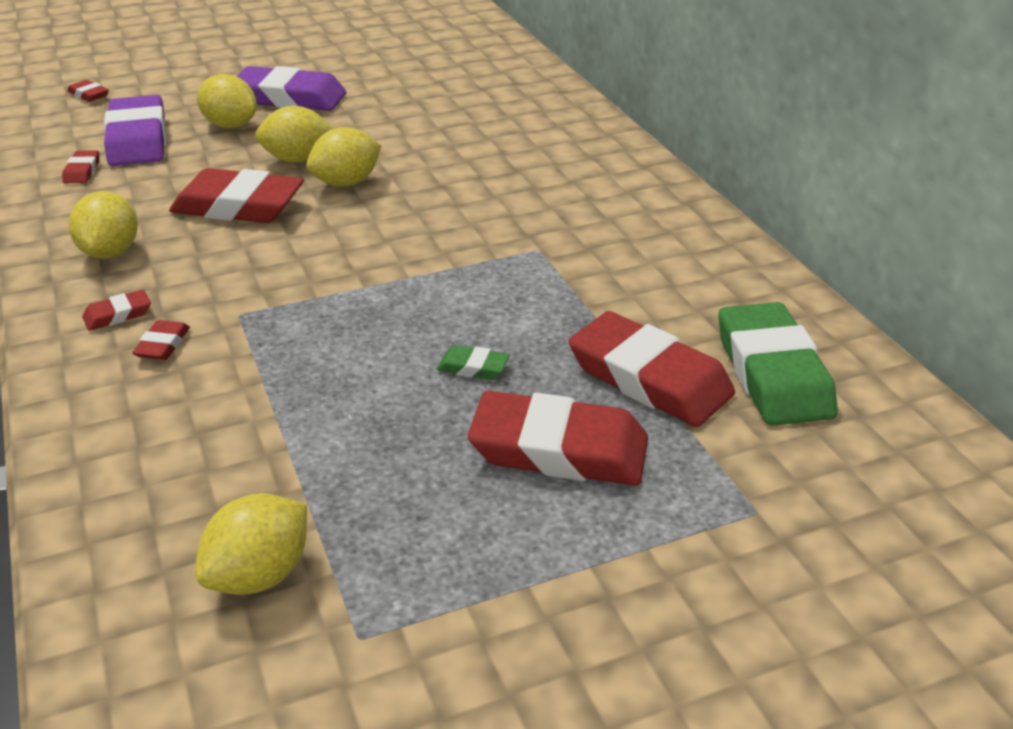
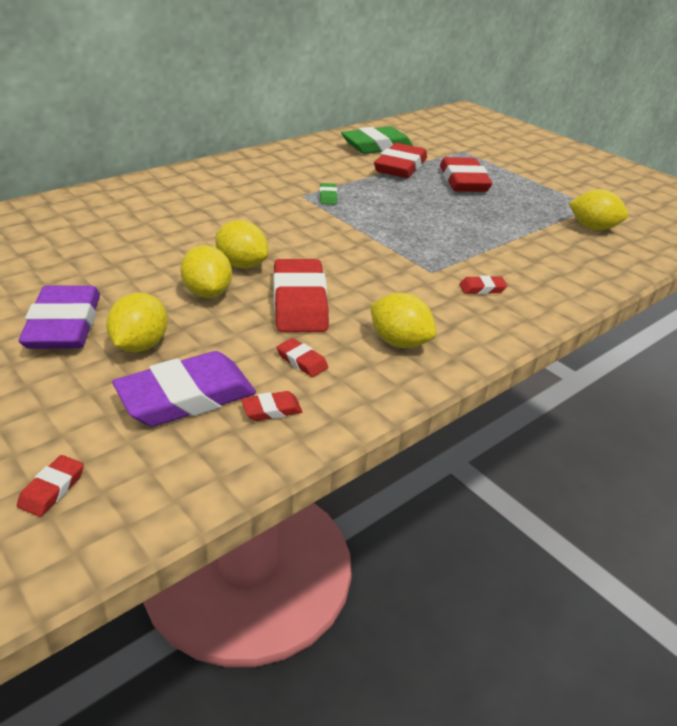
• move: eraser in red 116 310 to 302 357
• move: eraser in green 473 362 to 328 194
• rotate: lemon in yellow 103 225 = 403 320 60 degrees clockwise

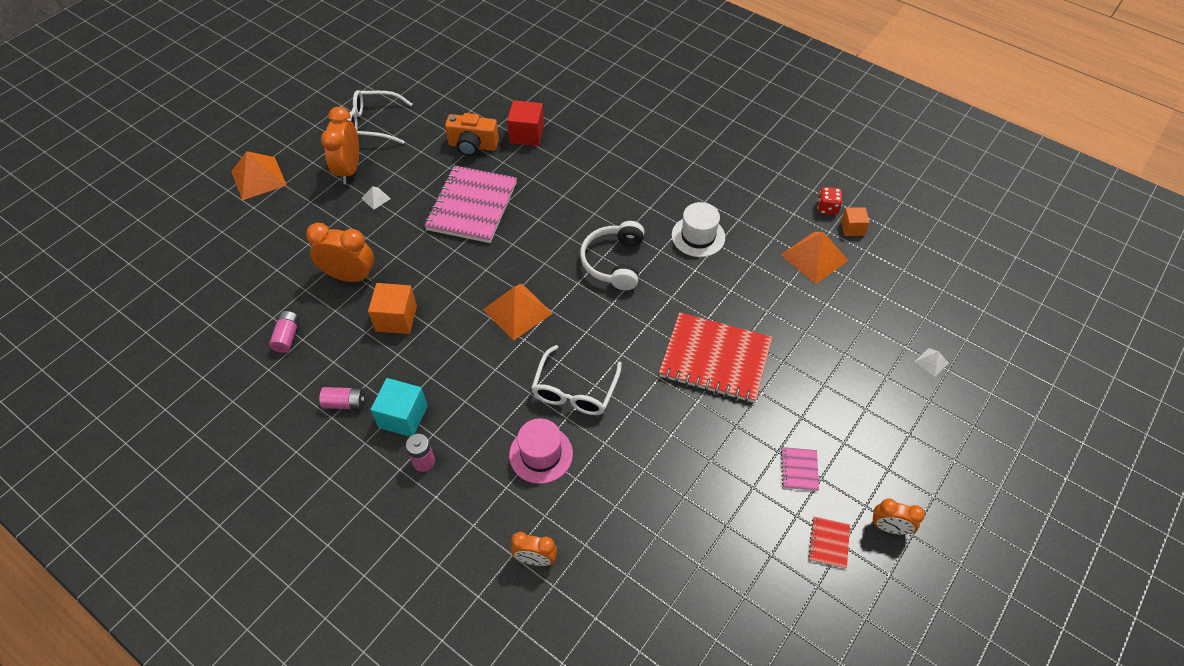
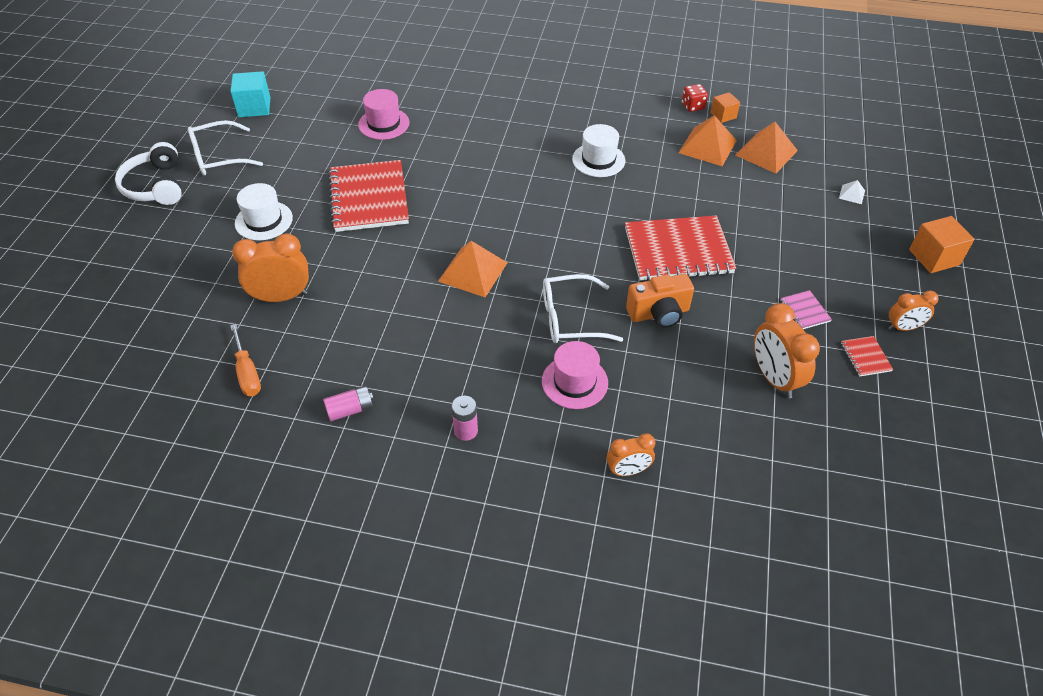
• move: headphones in white 612 255 to 148 173
• move: cube in turquoise 399 407 to 250 94
• replace: battery in pink 284 332 to screwdriver in orange 245 360
• replace: pyramid in white 376 198 to hat in white 264 212
• recolor: notebook in pink 470 204 to notebook in red 368 196
• replace: cube in red 525 123 to hat in pink 383 114
• rotate: glasses in white 576 380 = 583 308 90 degrees clockwise
• move: camera in orange 472 134 to 660 301
• move: pyramid in orange 259 175 to 766 147
• move: clock in orange 340 145 to 787 351
• move: cube in orange 392 308 to 942 244

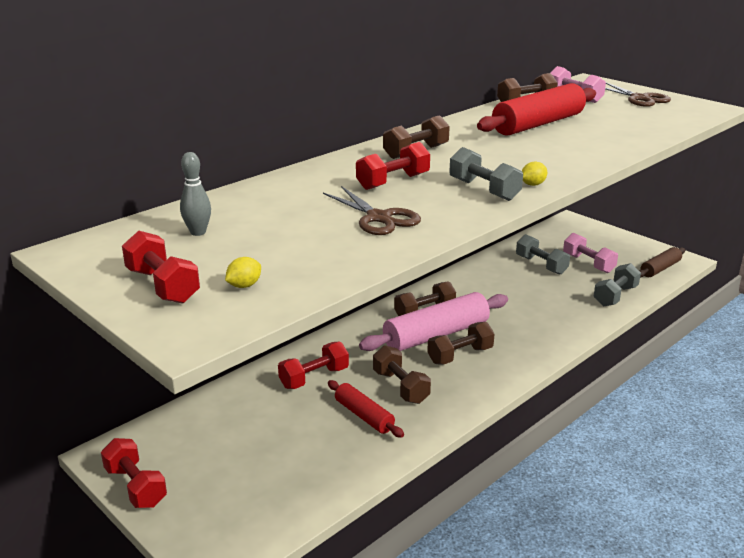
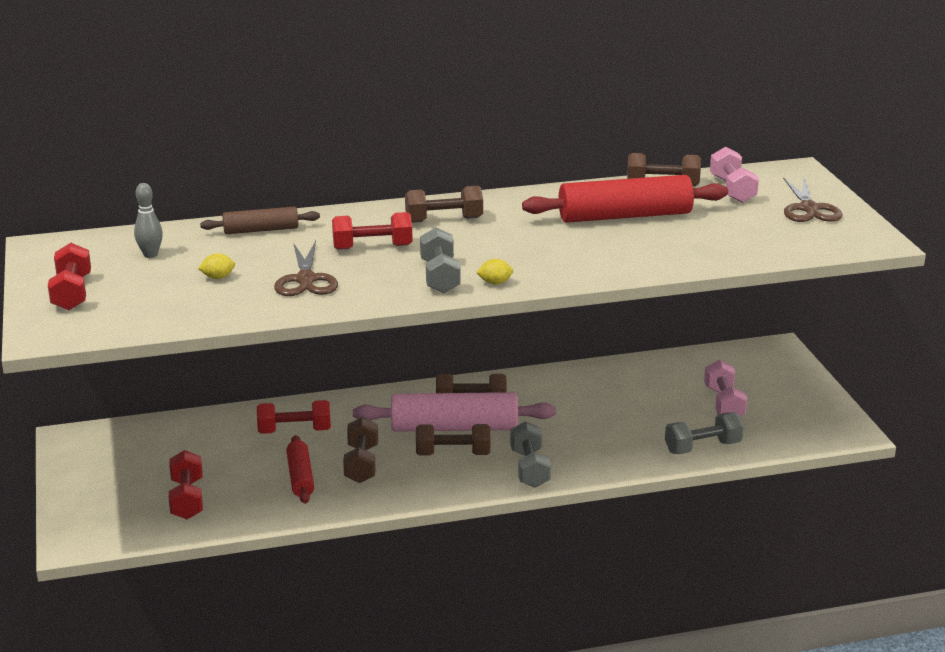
• move: dumbbell in red 134 473 to 186 485
• move: lemon in yellow 243 272 to 216 266
• move: rolling pin in brown 662 262 to 260 220
• move: dumbbell in grey 543 254 to 530 454

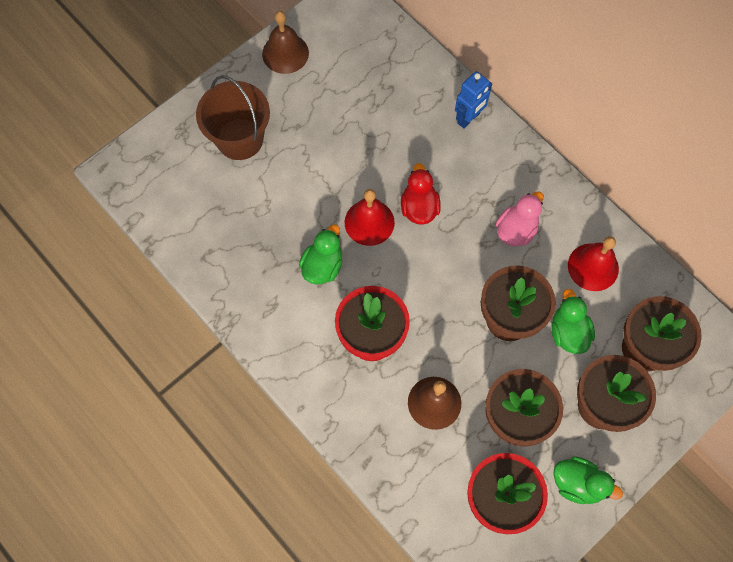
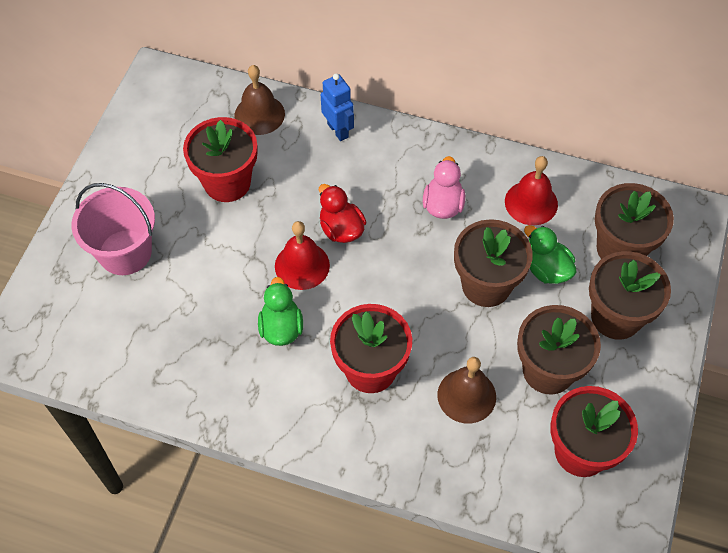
• recolor: bucket in brown 233 117 to bucket in pink 113 229
• insert: flower pot in red 220 159
• move: bell in brown 285 42 to 260 100
• rotate: robot in blue 473 99 = 337 107 45 degrees counterclockwise
• delete: duck in green 588 480

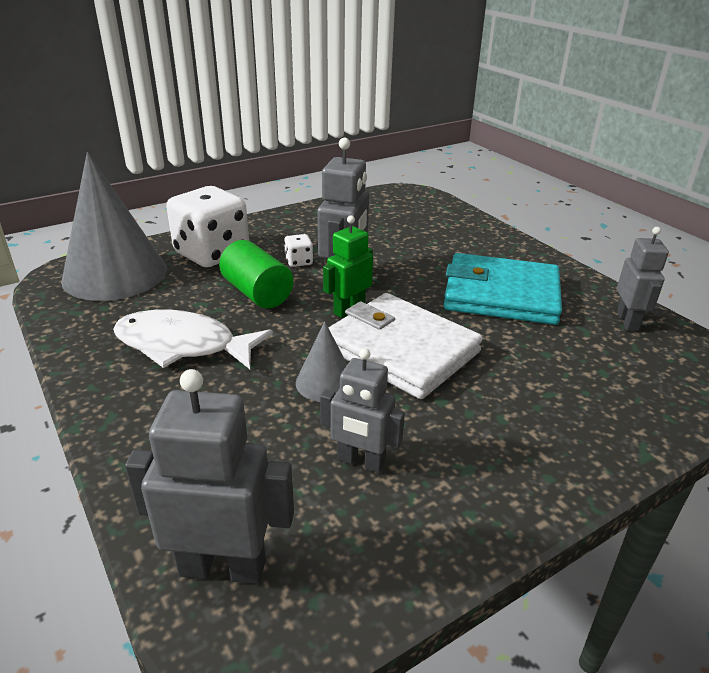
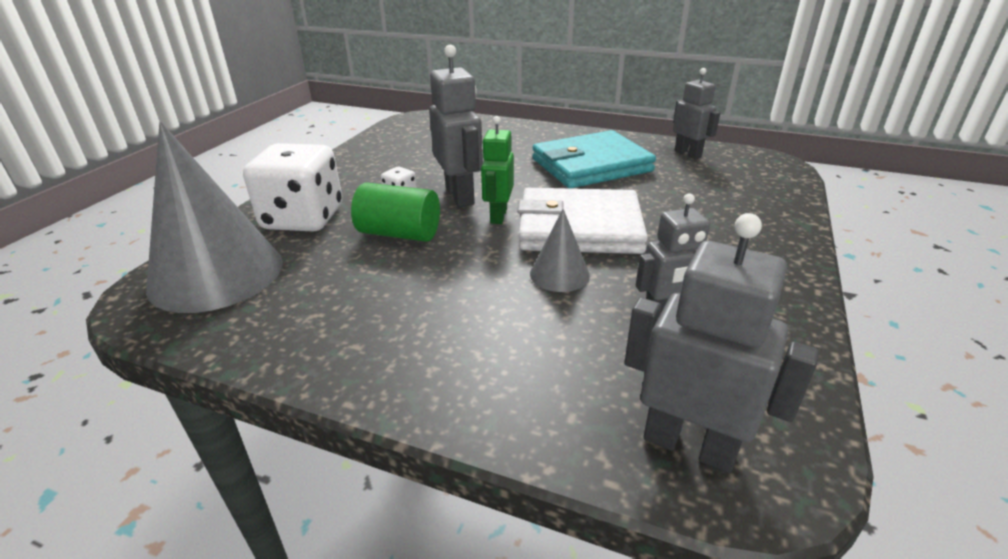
• rotate: robot in grey 209 476 = 721 343 60 degrees clockwise
• delete: fish in white 193 339

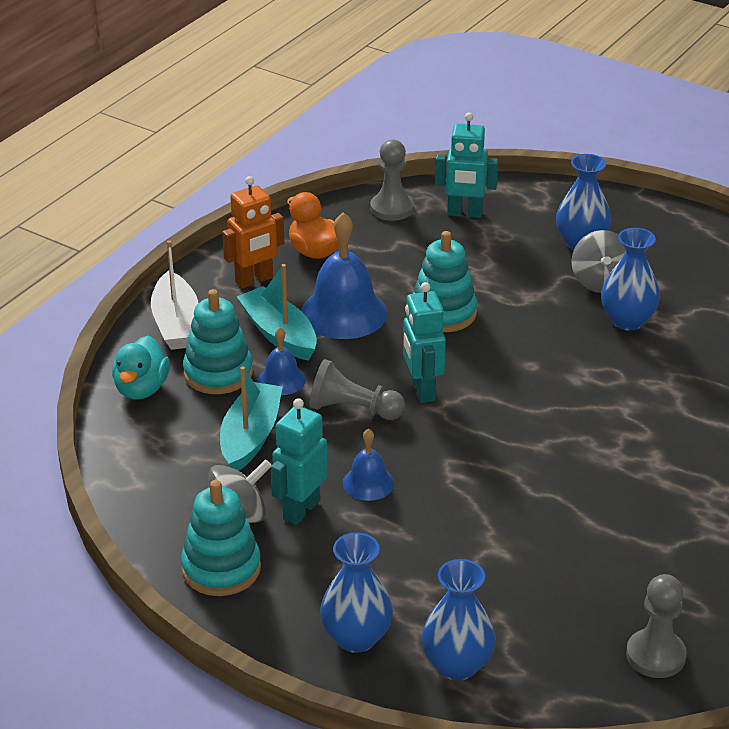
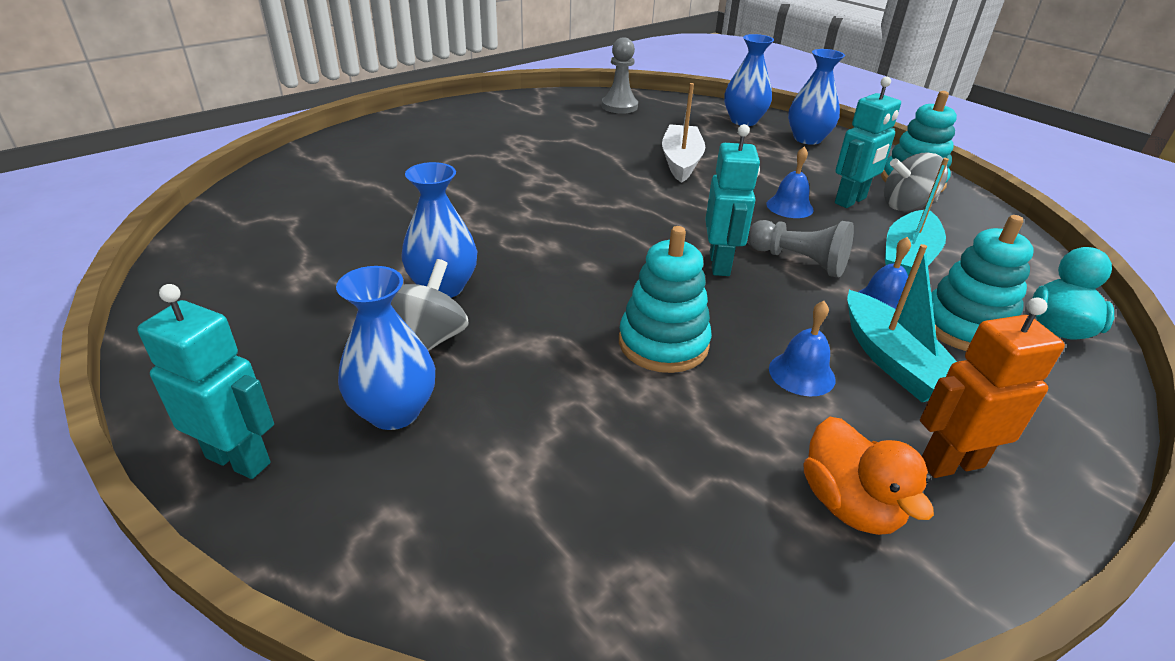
• move: robot in turquoise 466 165 to 205 381
• move: boat in white 174 295 to 683 133
• resize: bell in blue 344 275 = 802 348 x0.53
• delete: pawn in grey 392 180

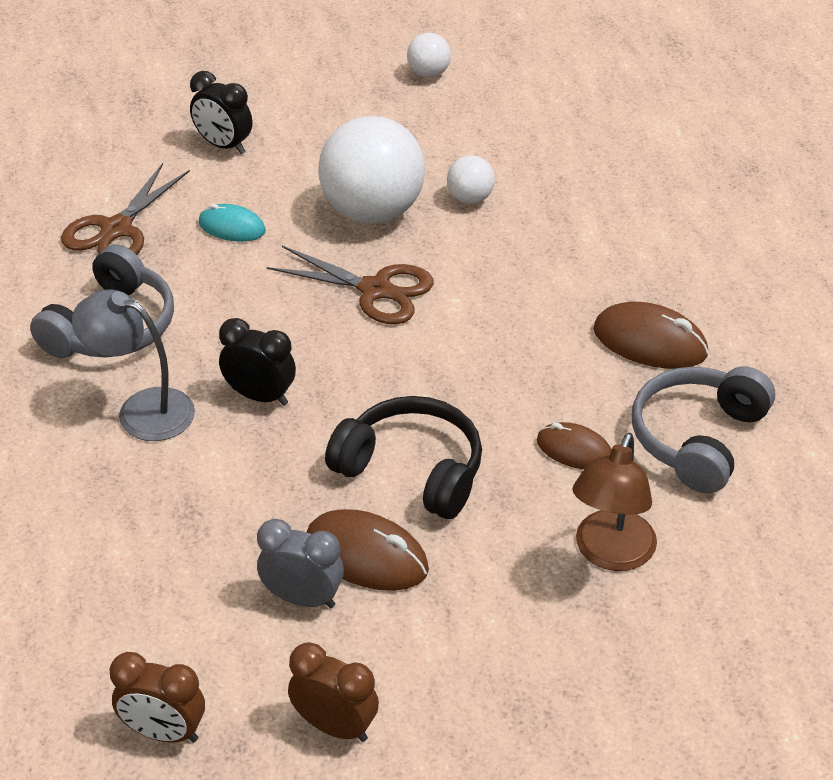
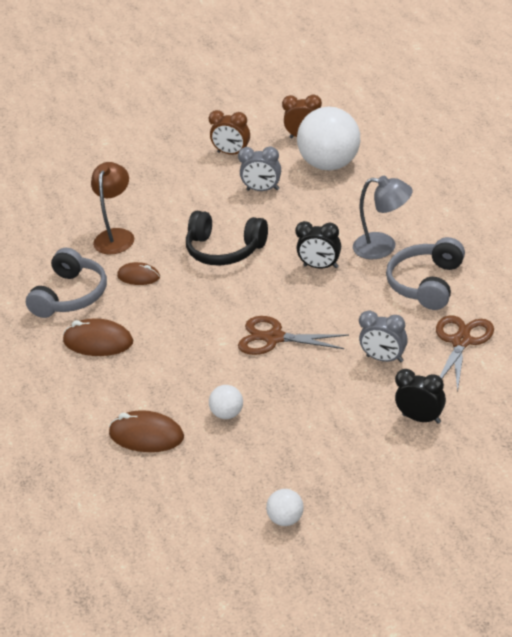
• move: mouse in brown 368 550 to 146 431
• move: ball in white 371 169 to 328 138
• replace: mouse in turquoise 232 223 to clock in grey 383 336

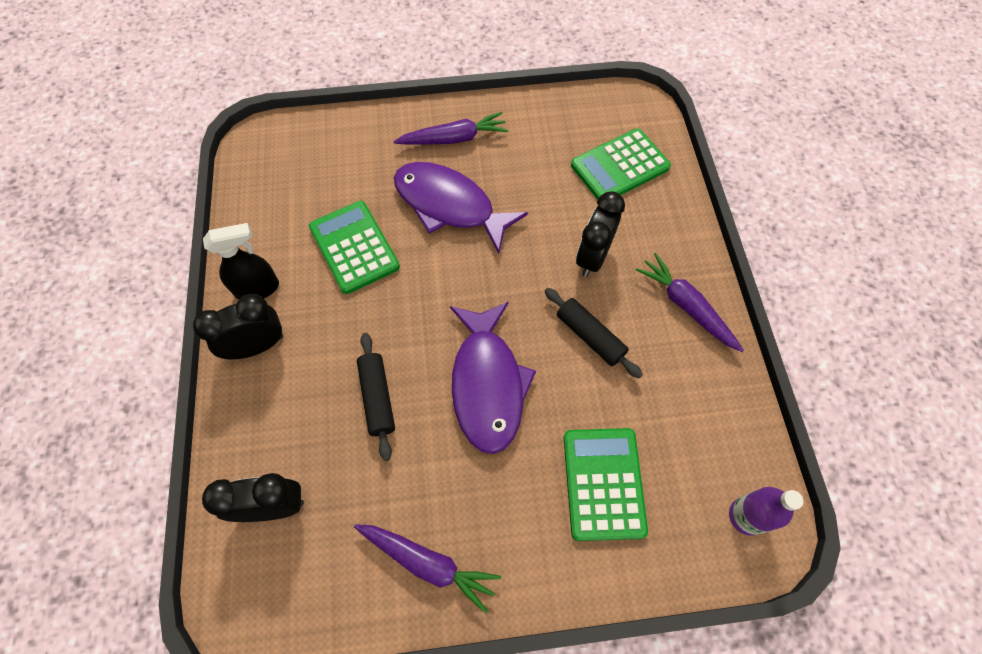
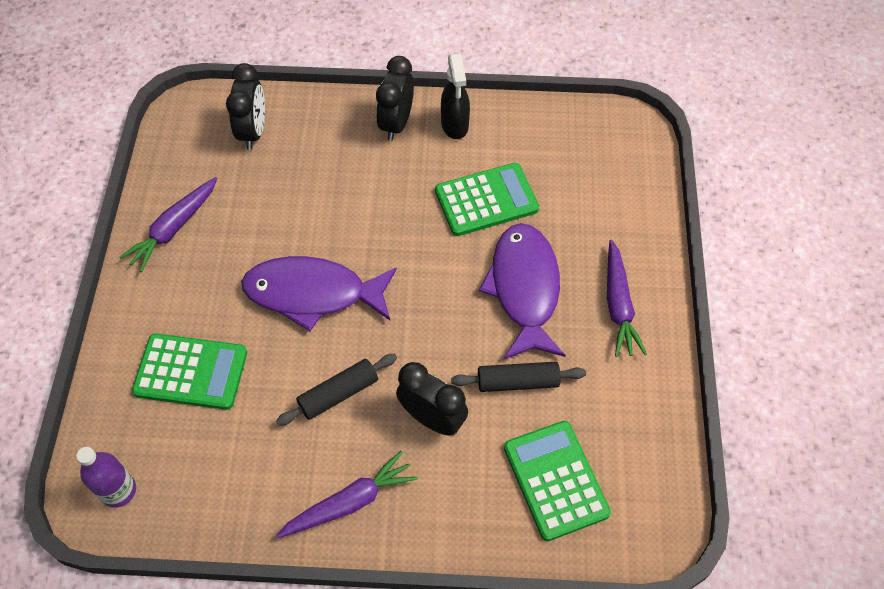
• rotate: clock in black 238 327 = 395 98 150 degrees counterclockwise
• move: rolling pin in black 376 397 to 518 377
• rotate: fish in purple 461 208 = 522 291 45 degrees counterclockwise

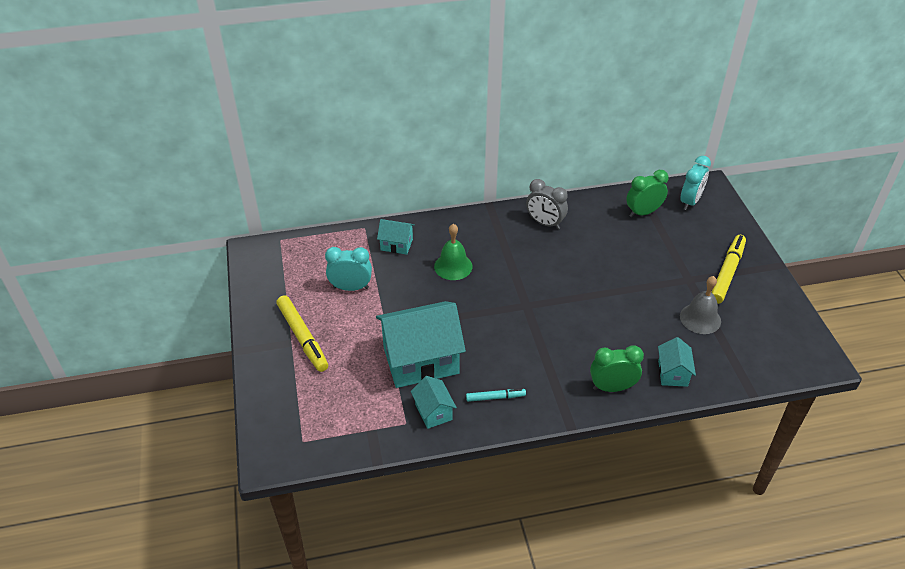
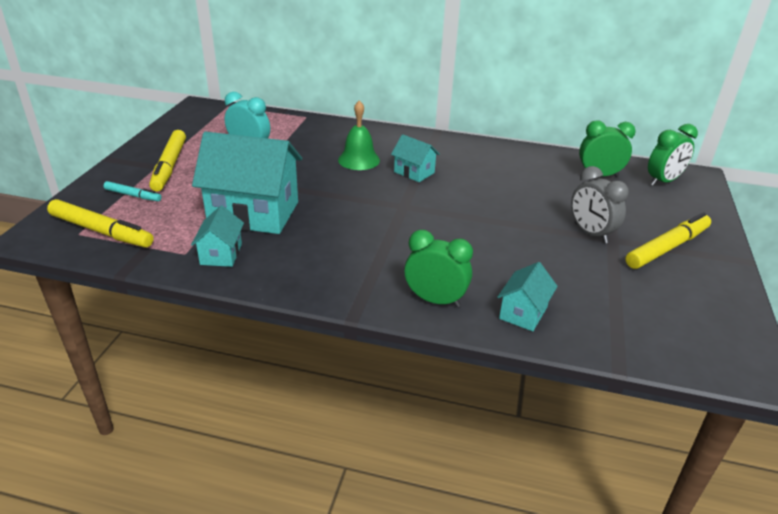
• insert: marker in yellow 100 223
• move: marker in turquoise 496 395 to 133 191
• move: house in turquoise 396 237 to 415 158
• move: clock in grey 547 204 to 600 204
• recolor: clock in turquoise 696 183 to clock in green 673 155
• delete: bell in grey 700 305

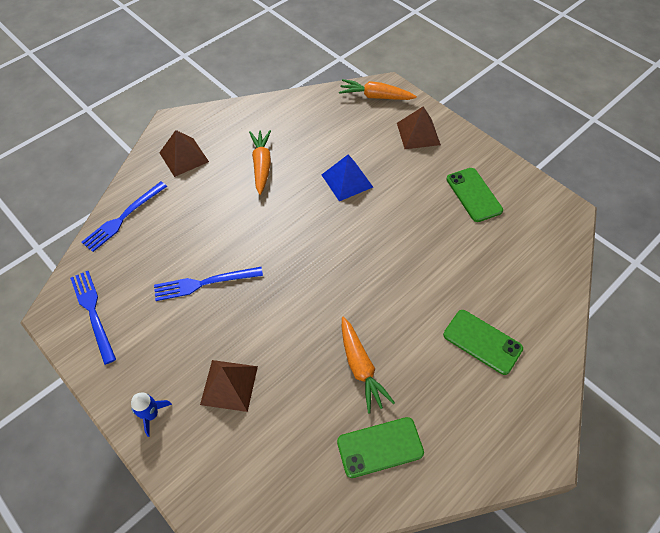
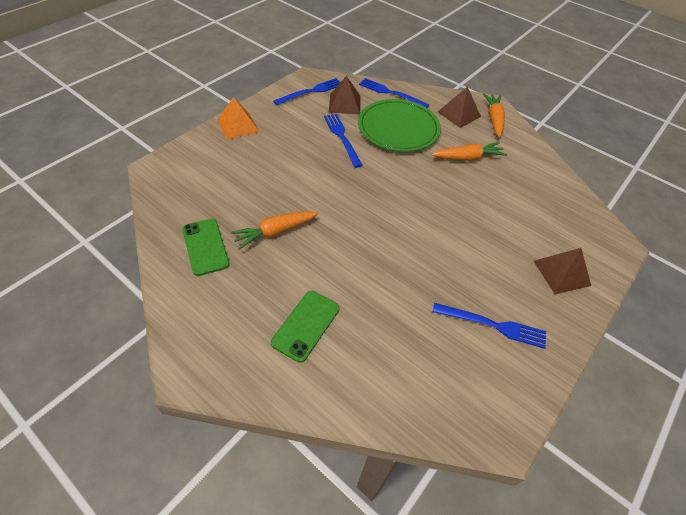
• replace: rocket in blue 151 415 to pyramid in orange 238 118
• move: pyramid in brown 229 386 to 345 95
• insert: plate in green 399 125
• replace: phone in green 474 195 to fork in blue 489 326
• move: carrot in orange 378 89 to 494 115
• delete: pyramid in blue 347 178

